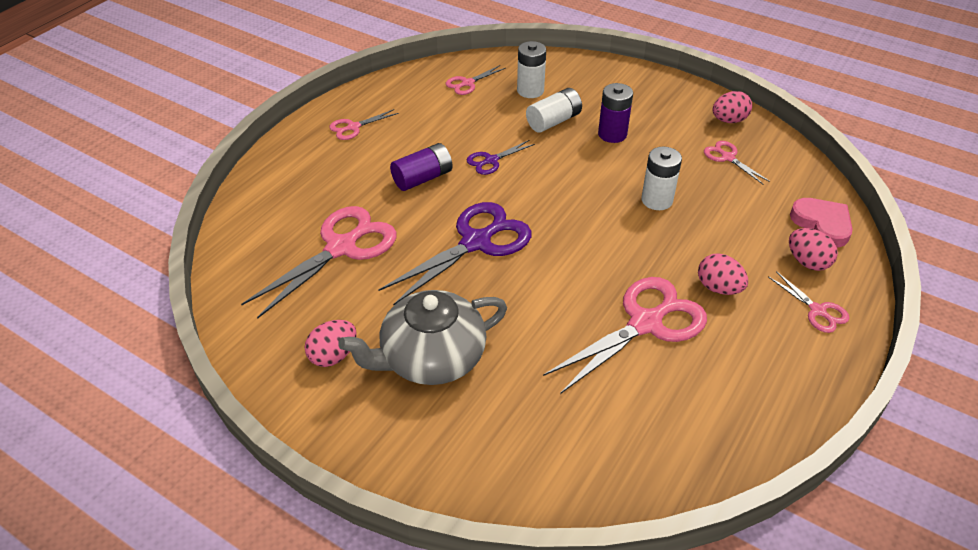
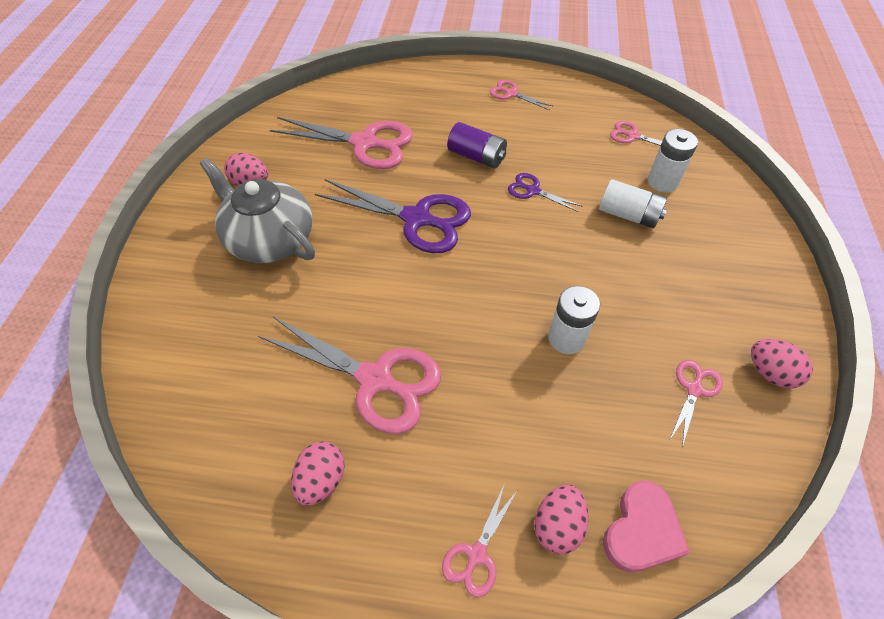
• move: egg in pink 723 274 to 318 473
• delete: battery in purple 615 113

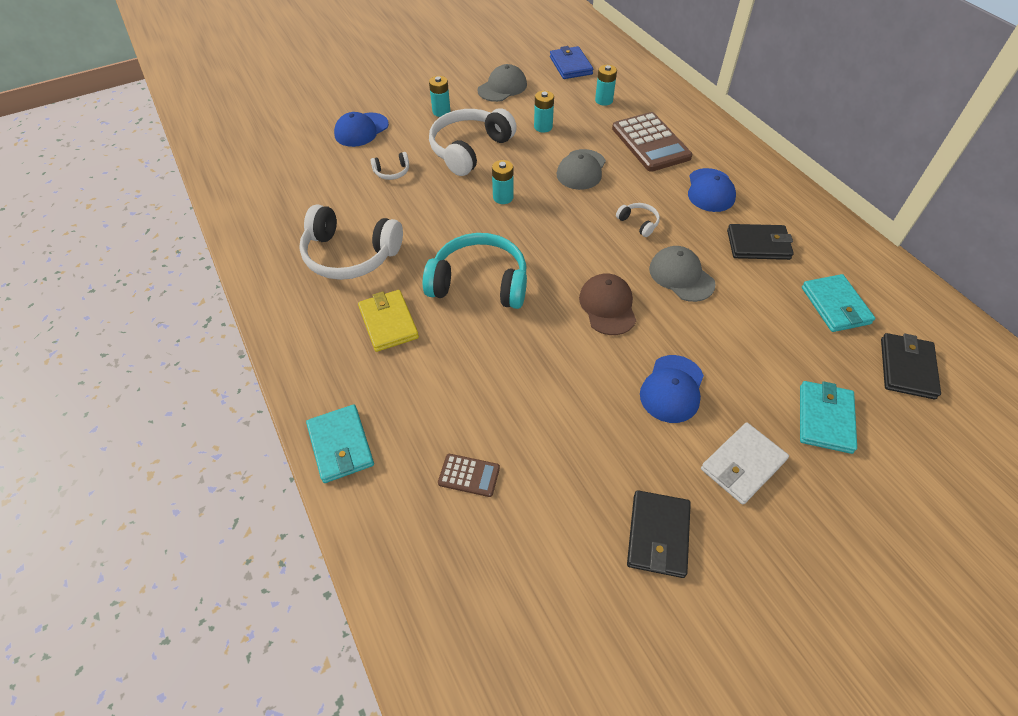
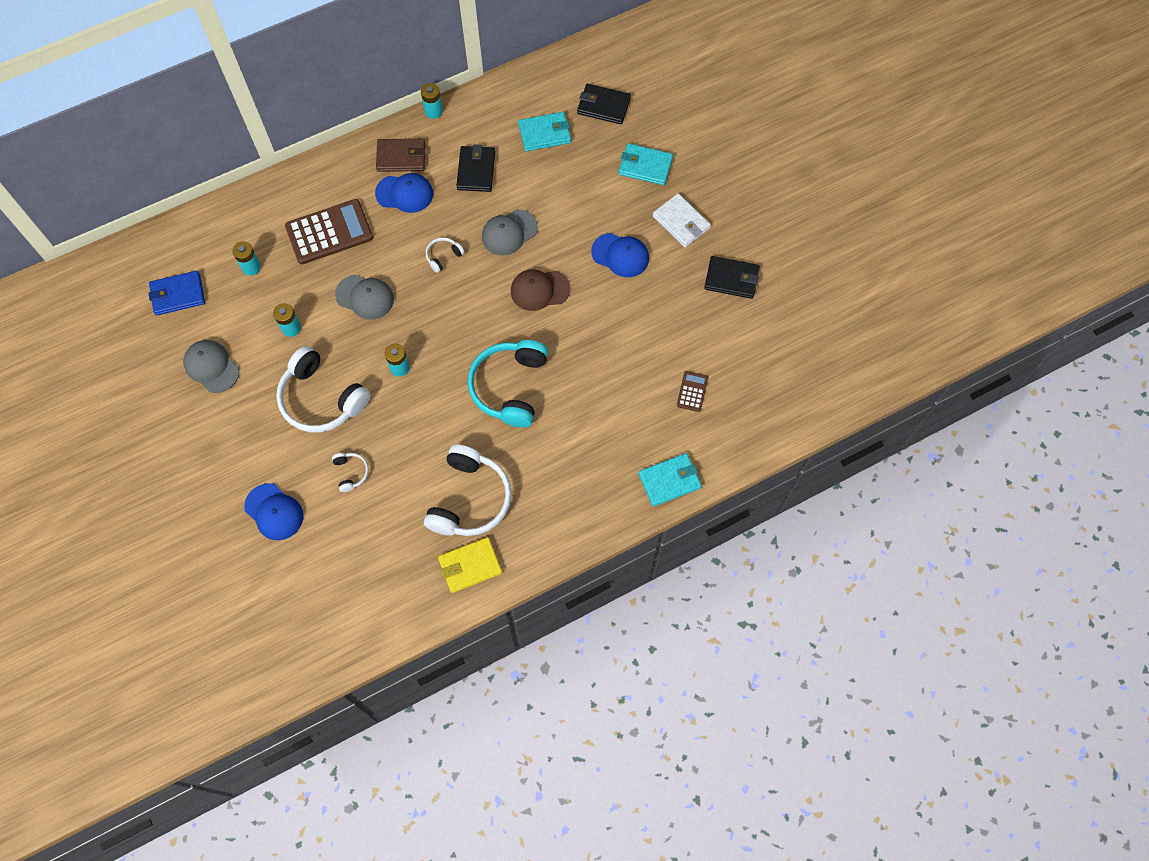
• insert: wallet in brown 401 155
• move: battery in turquoise 439 96 to 432 101
• move: wallet in yellow 388 321 to 470 565

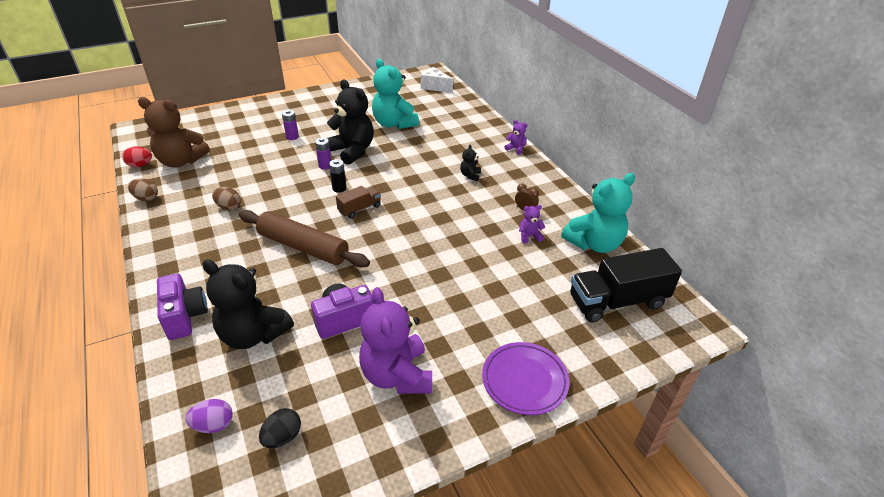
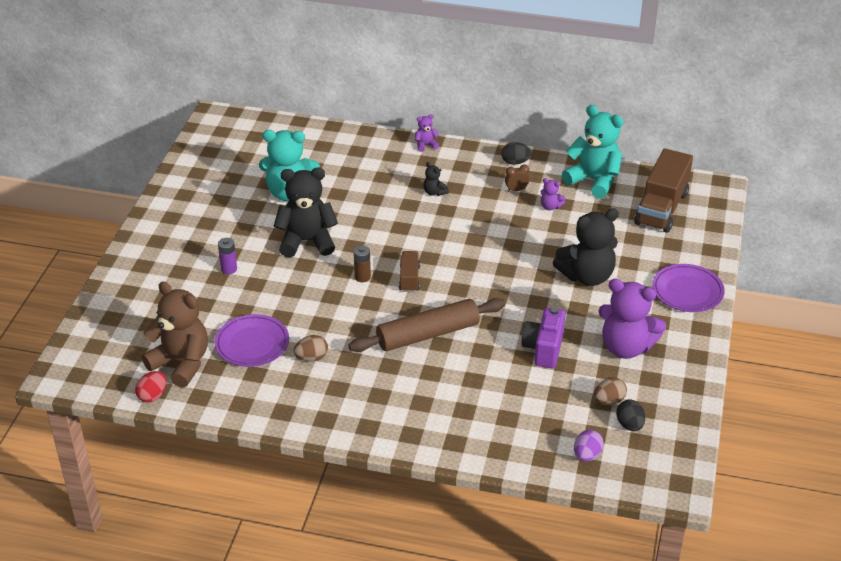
• rotate: teddy bear in brown 174 132 = 175 335 105 degrees counterclockwise
• insert: plate in purple 252 340
• recolor: battery in black 337 176 to battery in brown 362 263
• insert: egg in black 517 153
• rotate: teddy bear in purple 532 224 = 553 194 90 degrees counterclockwise
• move: teddy bear in black 248 304 to 586 247
• rotate: teddy bear in turquoise 598 213 = 592 152 60 degrees counterclockwise
• move: egg in brown 143 189 to 610 391
• recolor: truck in black 626 285 to truck in brown 663 190
• delete: camera in purple 182 306
• delete: battery in purple 323 153
• delete: cheese in white 437 80

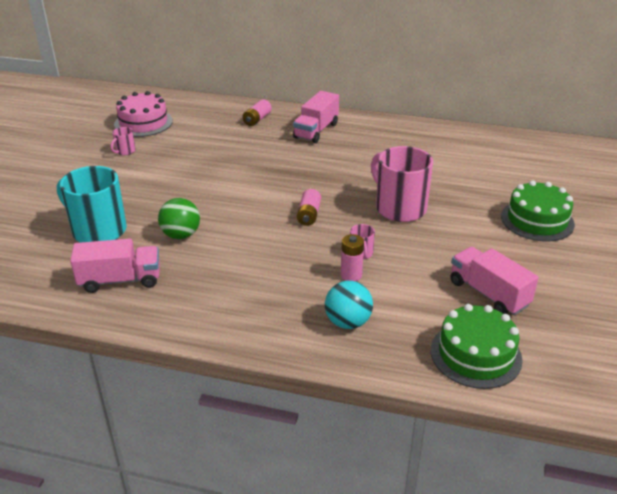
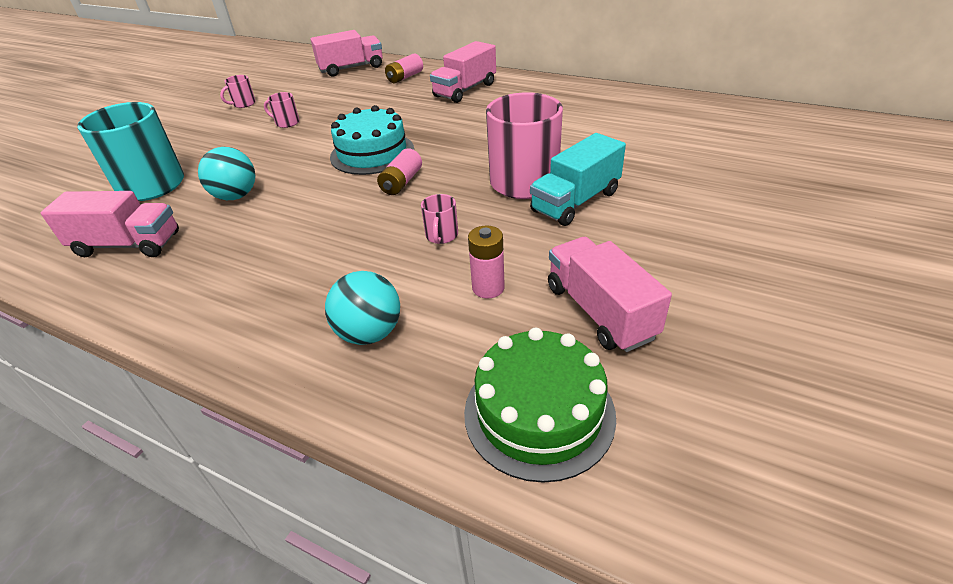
• recolor: ball in green 179 218 to ball in turquoise 226 173
• insert: mug in pink 281 110
• insert: truck in pink 346 53
• insert: cake in turquoise 372 140
• move: battery in pink 352 257 to 486 262
• insert: truck in turquoise 578 179
• delete: cake in pink 143 114
• delete: cake in green 538 211

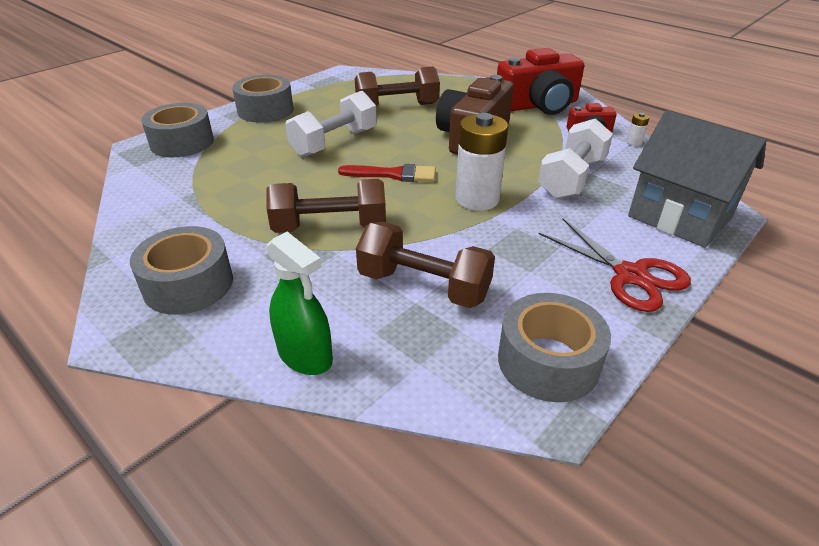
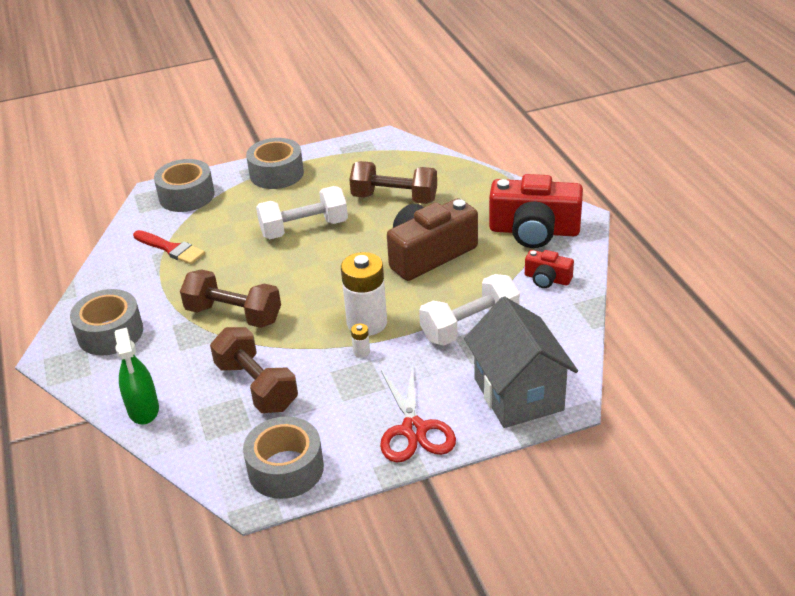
• move: brush in red 387 173 to 169 247
• move: battery in white 638 129 to 360 340

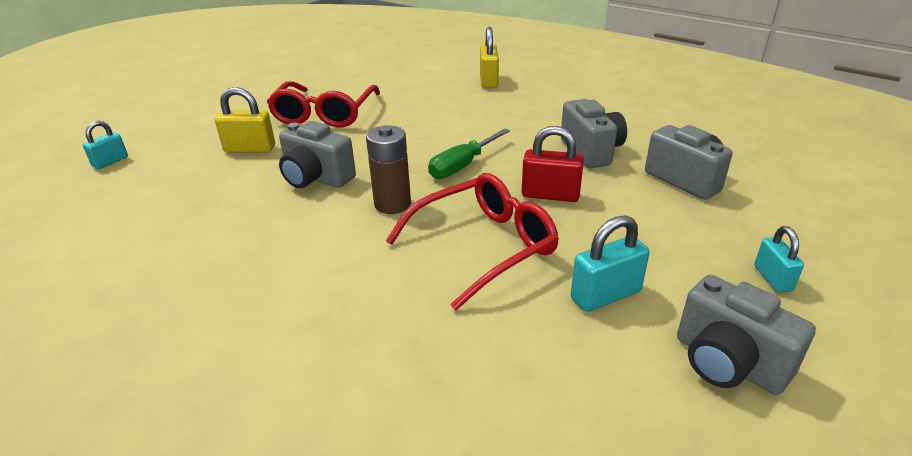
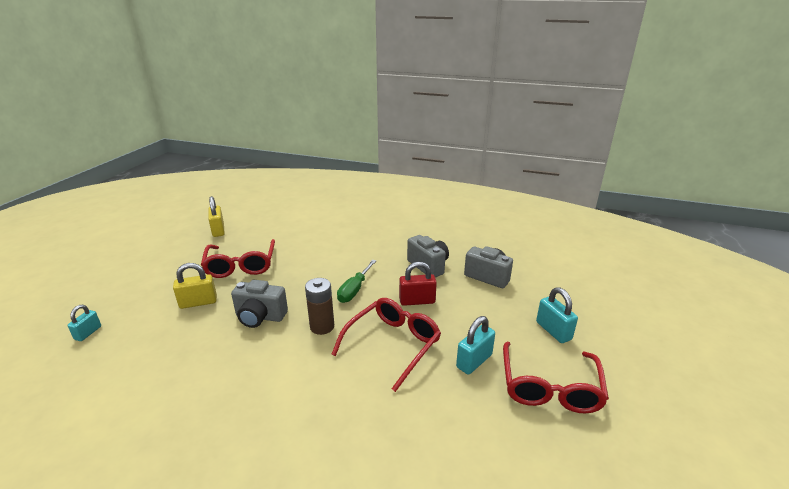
• move: padlock in yellow 489 57 to 216 216
• replace: camera in grey 746 335 to glasses in red 556 378
• resize: padlock in turquoise 779 259 = 557 315 x1.52

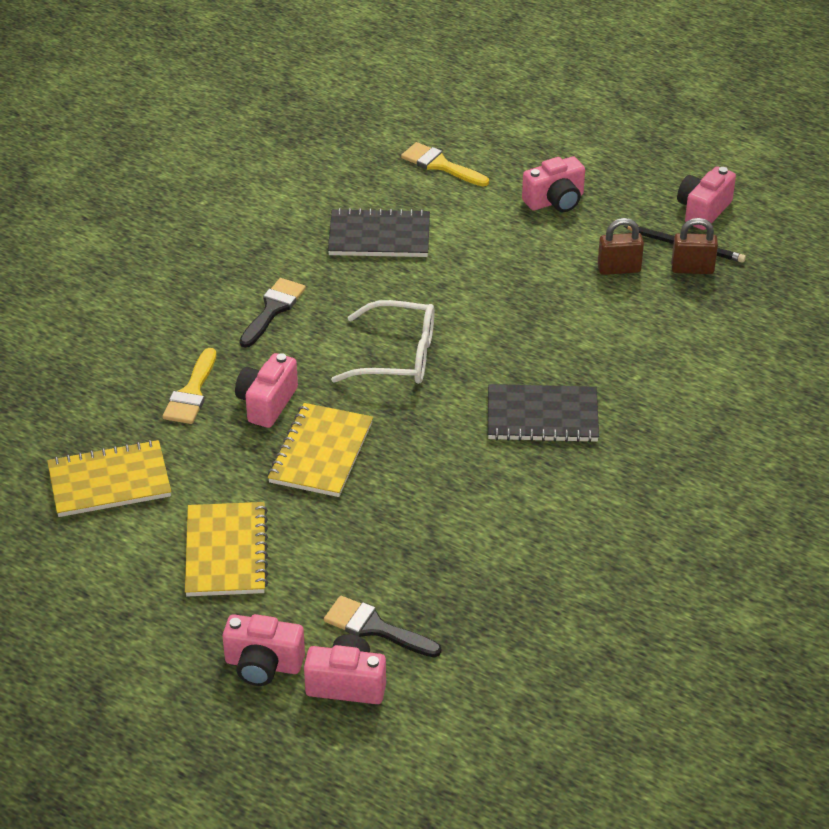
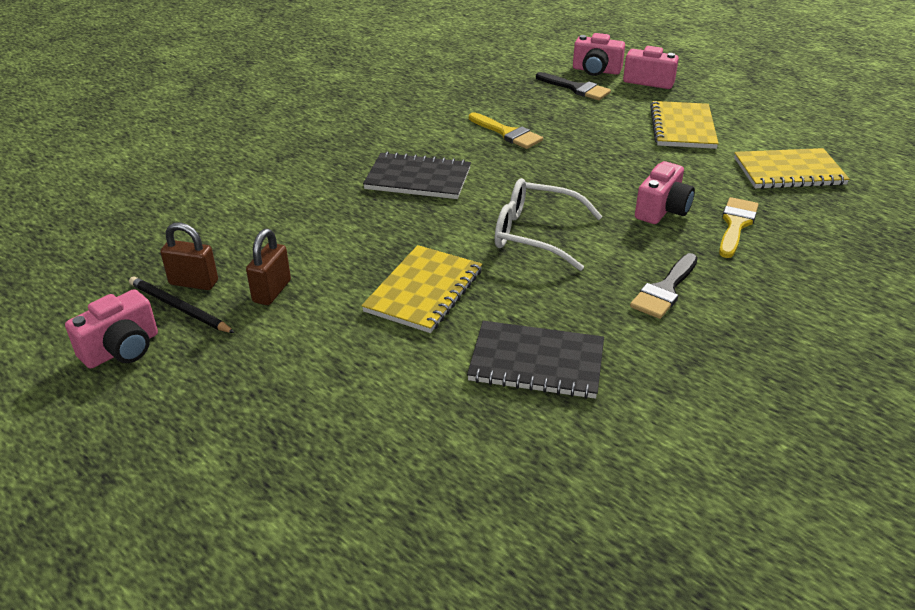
• rotate: padlock in brown 621 246 = 268 267 75 degrees counterclockwise
• move: notebook in yellow 320 450 to 422 289
• move: brush in yellow 445 164 to 506 130
• delete: camera in pink 553 184

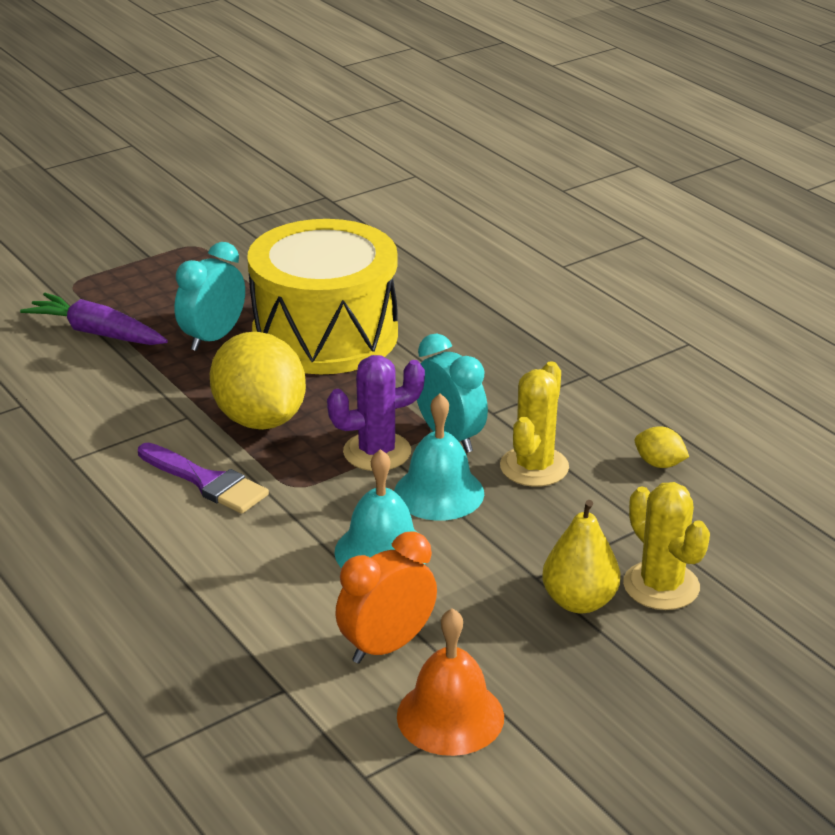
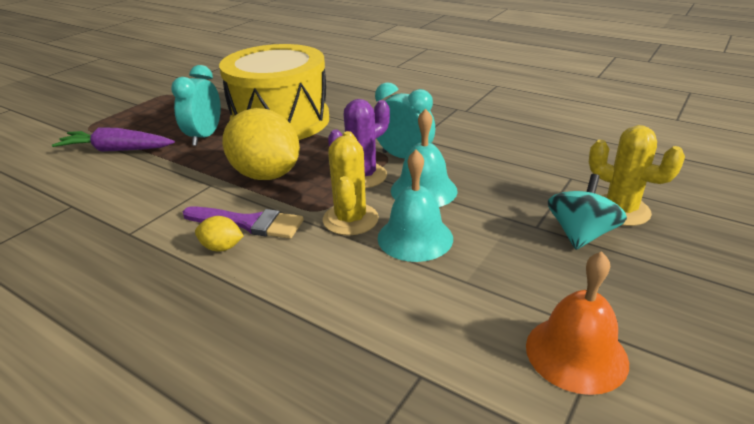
• move: lemon in yellow 662 447 to 219 234
• move: cactus in yellow 534 424 to 351 183
• replace: pear in yellow 581 556 to spinning top in turquoise 587 212
• delete: clock in orange 386 597

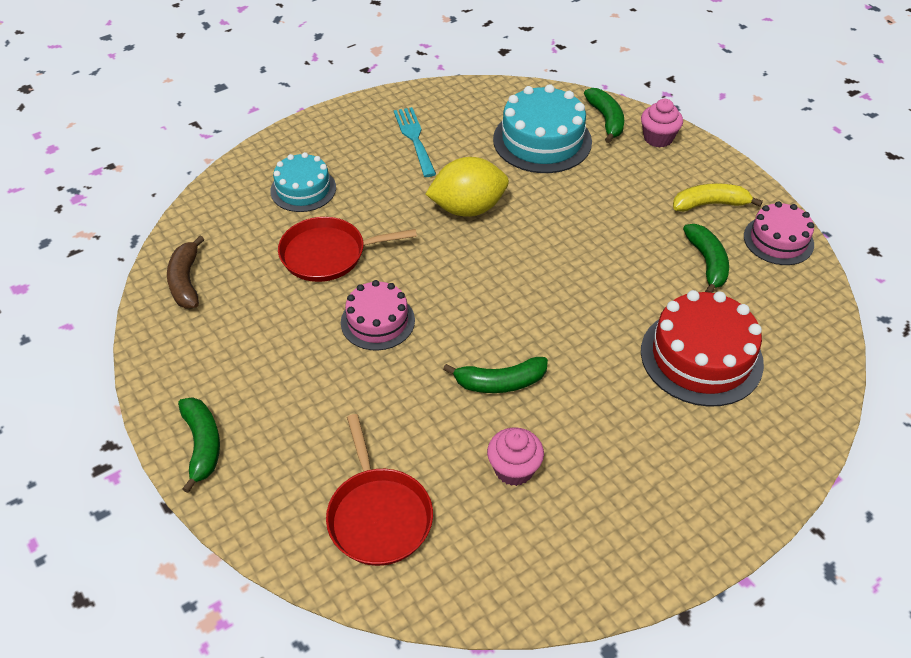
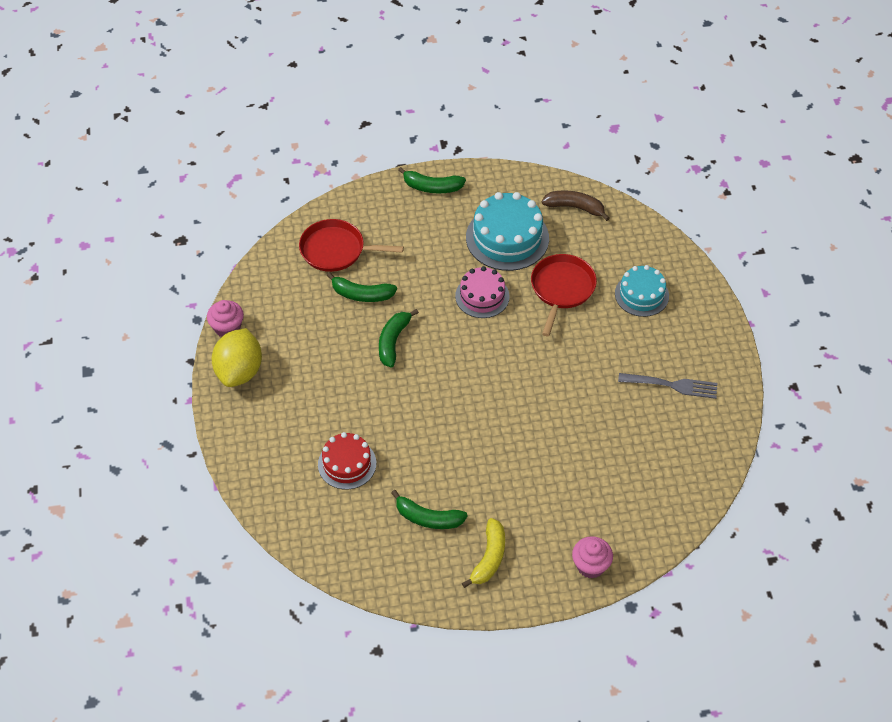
• move: cupcake in pink 515 457 to 225 318
• move: lemon in yellow 467 187 to 237 357
• resize: cake in red 702 348 = 347 460 x0.63
• move: banana in green 604 115 to 362 287
• move: cake in turquoise 542 128 to 507 231
• recolor: fork in turquoise 415 142 to fork in grey 667 386
• delete: cake in pink 779 233

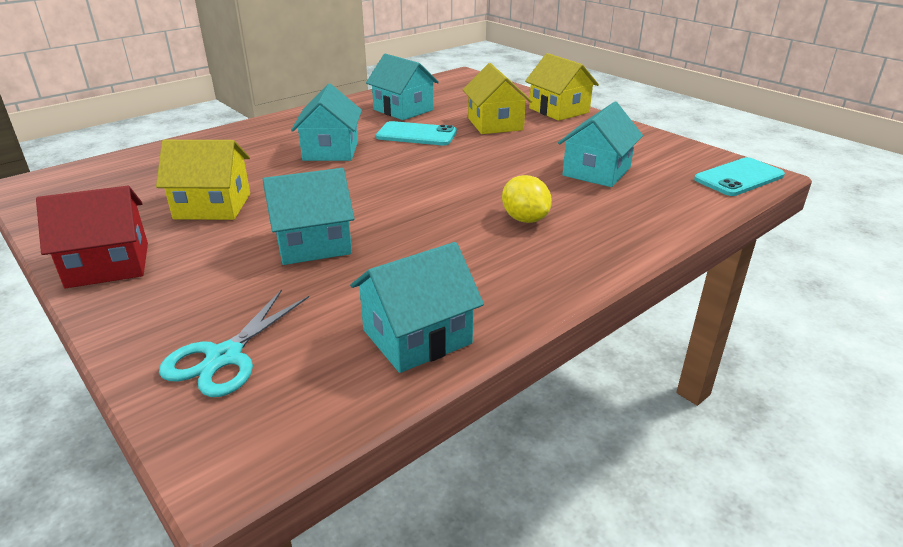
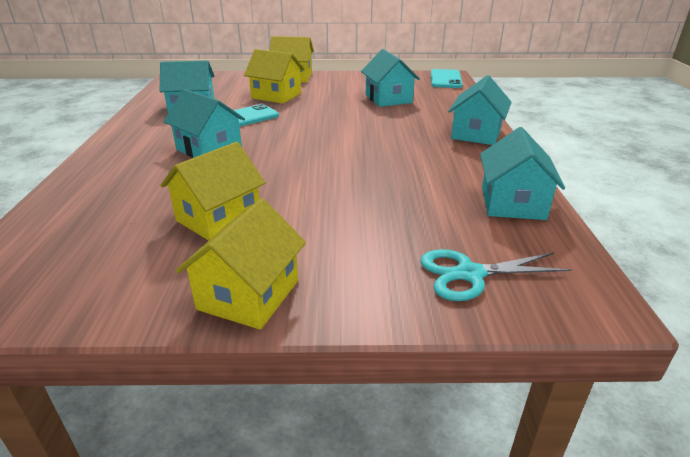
• recolor: house in red 92 237 to house in yellow 241 264
• rotate: scissors in turquoise 234 343 = 496 275 105 degrees clockwise
• move: house in turquoise 309 216 to 480 110
• delete: lemon in yellow 527 199

